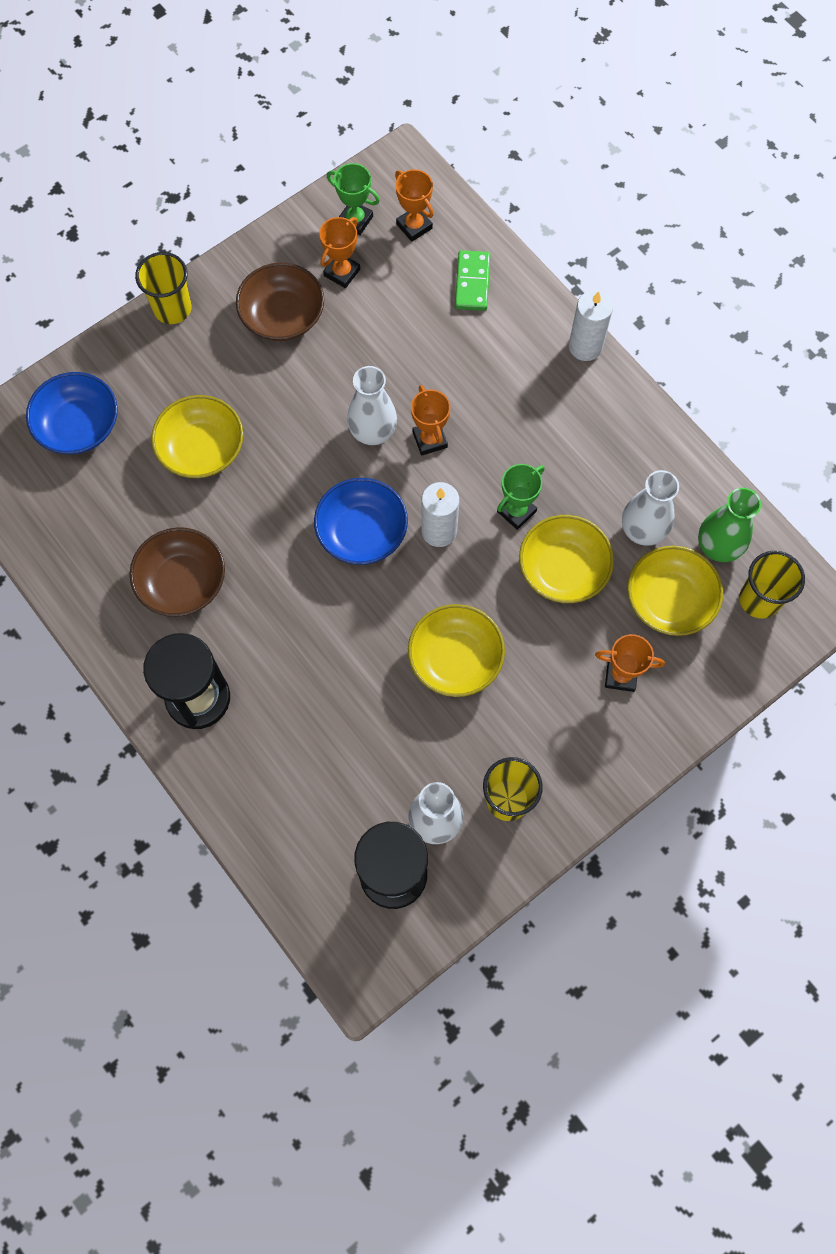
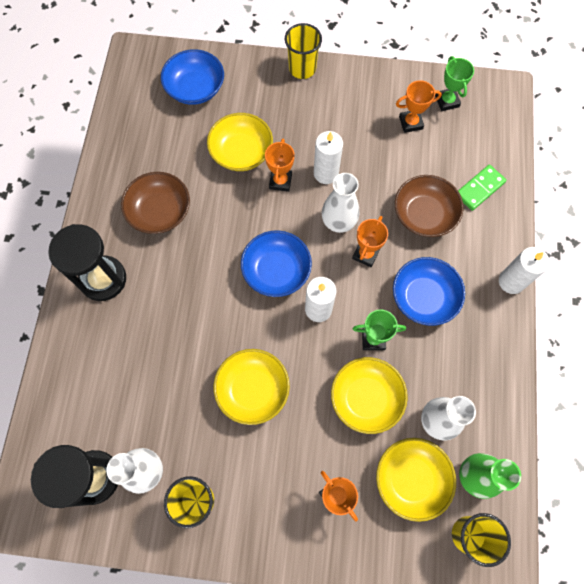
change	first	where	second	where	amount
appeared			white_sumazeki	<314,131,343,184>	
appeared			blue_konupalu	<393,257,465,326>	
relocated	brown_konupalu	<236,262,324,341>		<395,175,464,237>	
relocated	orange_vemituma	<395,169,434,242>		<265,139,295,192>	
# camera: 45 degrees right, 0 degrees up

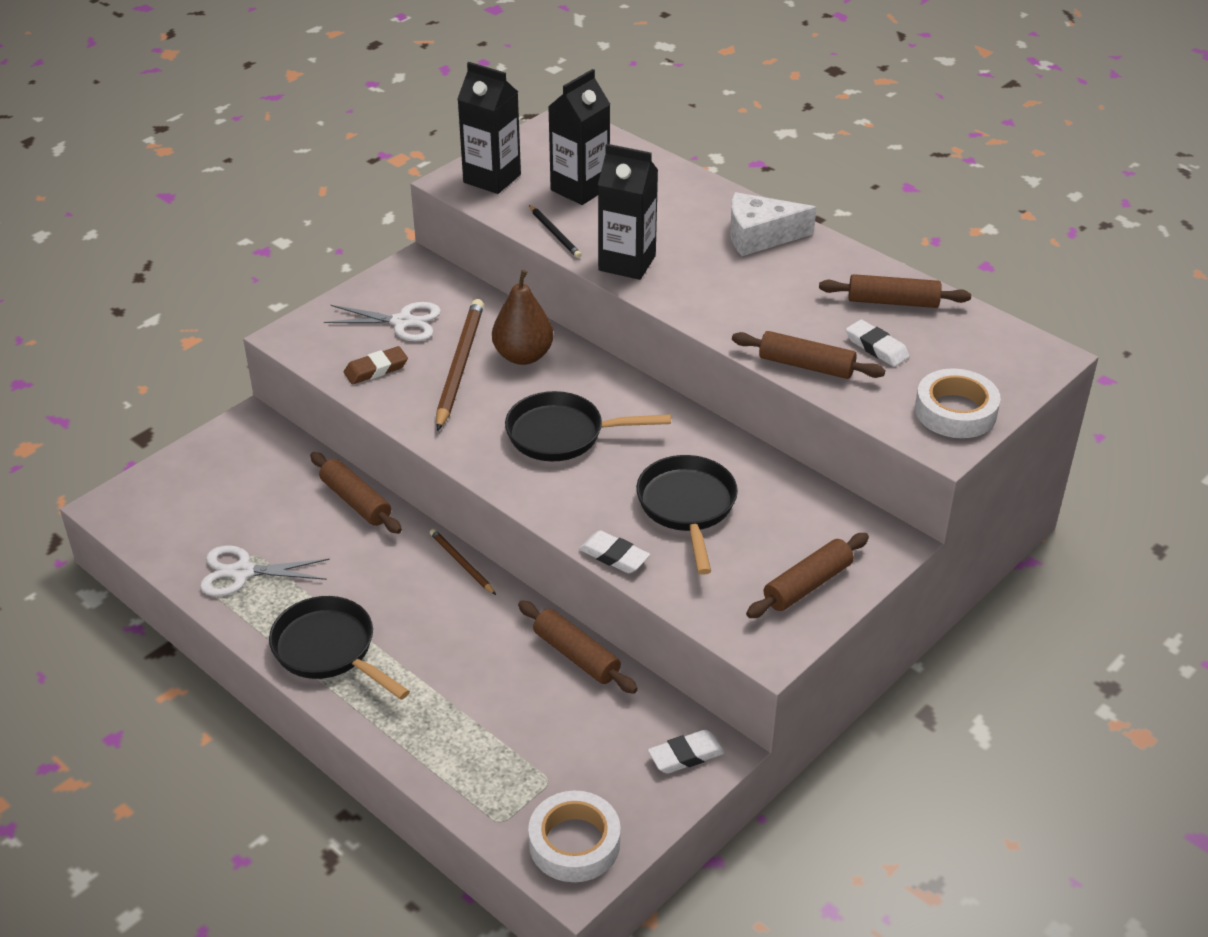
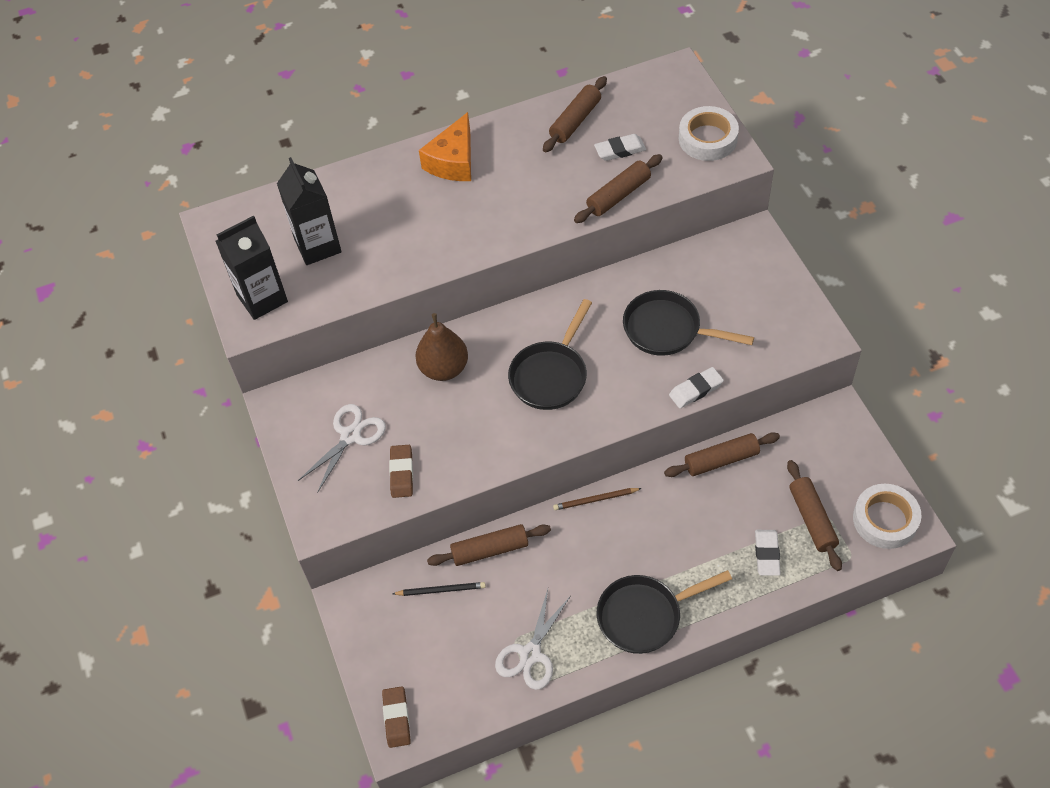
change	first	where	second	where	amount
missing	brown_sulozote	<436,299,484,431>			
missing	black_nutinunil	<598,144,658,280>			
appeared			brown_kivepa	<382,686,411,748>	
relocated	black_sulozote	<529,205,582,258>		<392,582,486,596>	
relocated	white_kivepa	<648,730,724,774>		<755,530,781,576>	
relocated	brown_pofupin	<746,533,869,618>		<787,460,842,571>	
colour	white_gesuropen	<730,192,816,256>	orange_gesuropen	<419,112,471,181>	
# camera: 60 degrees left, 15 degrees up

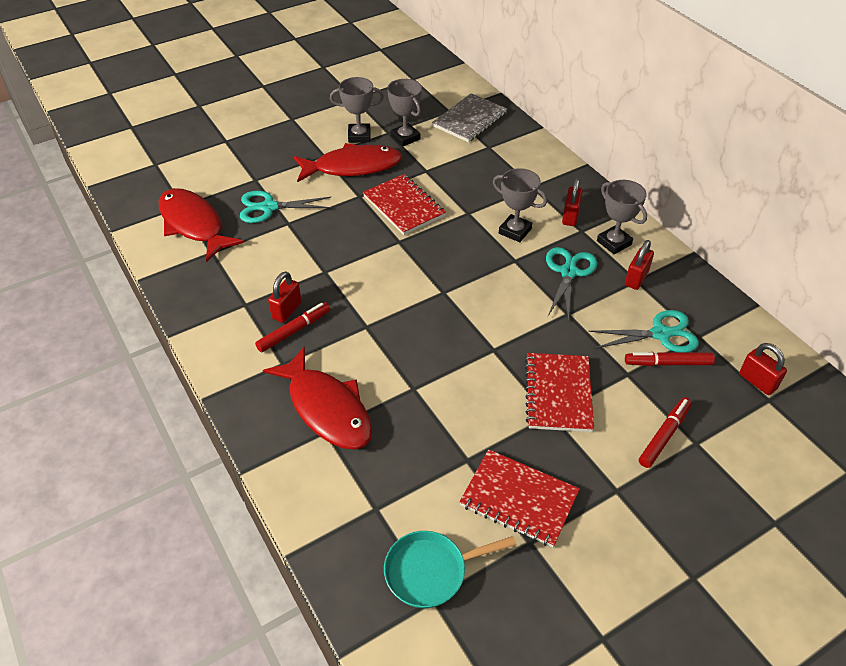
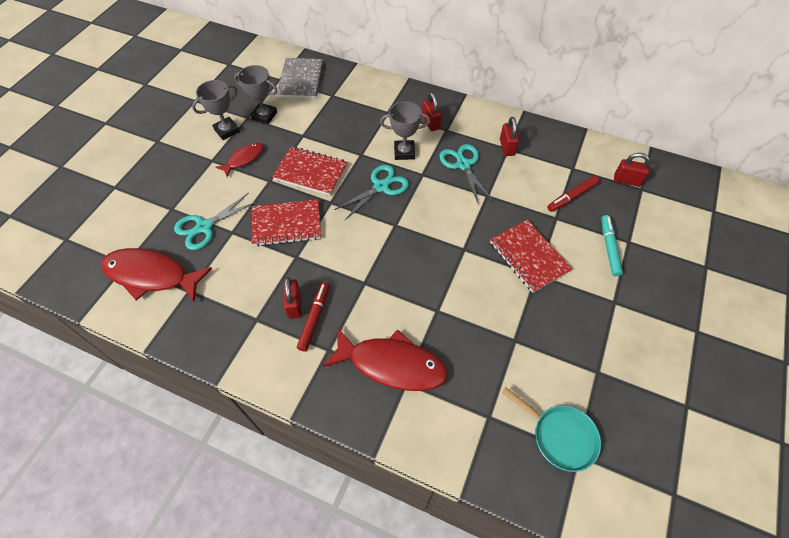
change	first	where	second	where	amount
missing	grey_vemituma	<597,180,647,254>			
relocated	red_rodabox	<460,449,580,547>		<252,200,321,247>	
relocated	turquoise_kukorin	<588,310,699,353>		<334,165,409,220>	
colour	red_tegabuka	<639,397,692,468>	turquoise_tegabuka	<601,215,623,276>	
spun	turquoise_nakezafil	<384,531,516,608>		<502,387,601,472>	90 degrees counterclockwise
size	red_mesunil	<294,143,402,183>		<216,143,264,177>	x0.54
# camera: 35 degrees left, 10 degrees up

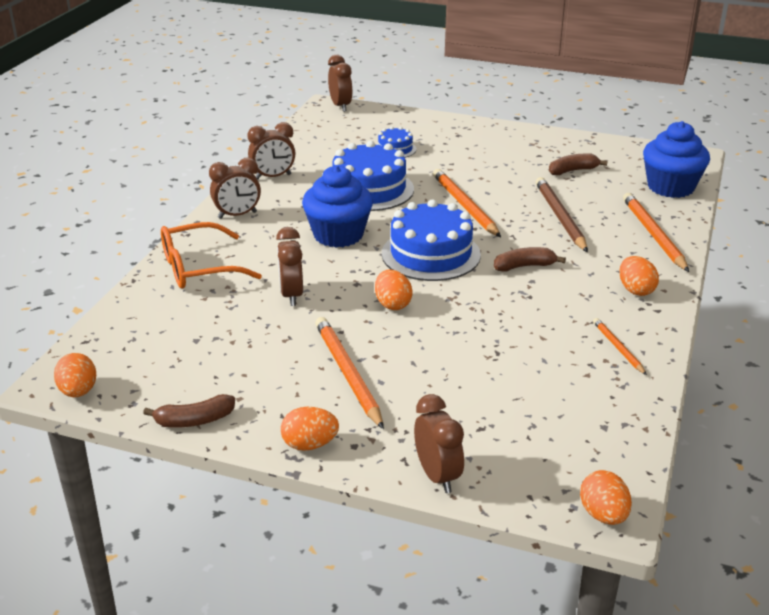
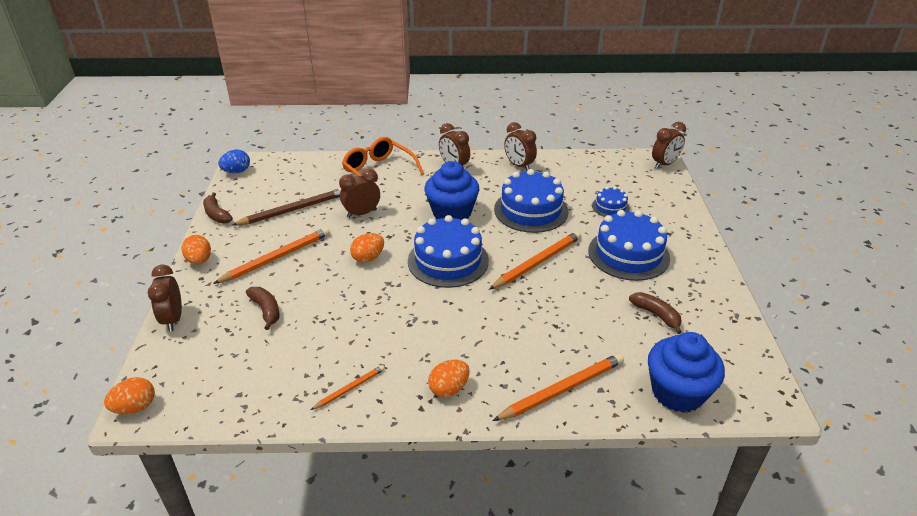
change	first	where	second	where	amount
appeared			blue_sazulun	<588,210,670,281>	
relocated	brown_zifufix	<494,247,566,271>		<246,287,279,330>	
relocated	brown_sulozote	<536,177,588,252>		<232,188,341,226>	
colour	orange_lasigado	<54,353,96,397>	blue_lasigado	<218,150,250,173>	
spun	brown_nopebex	<414,394,464,493>		<148,265,182,332>	120 degrees clockwise
# camera: 70 degrees right, 5 degrees up

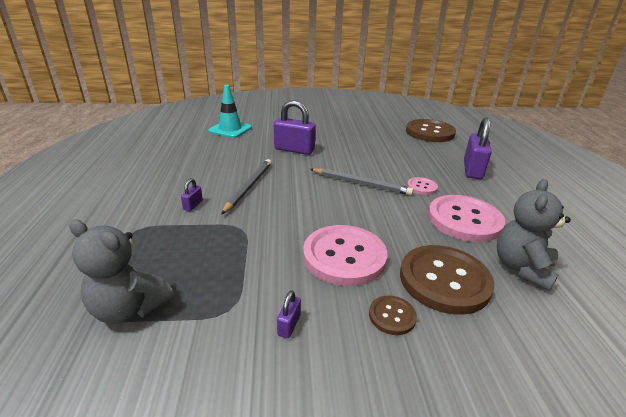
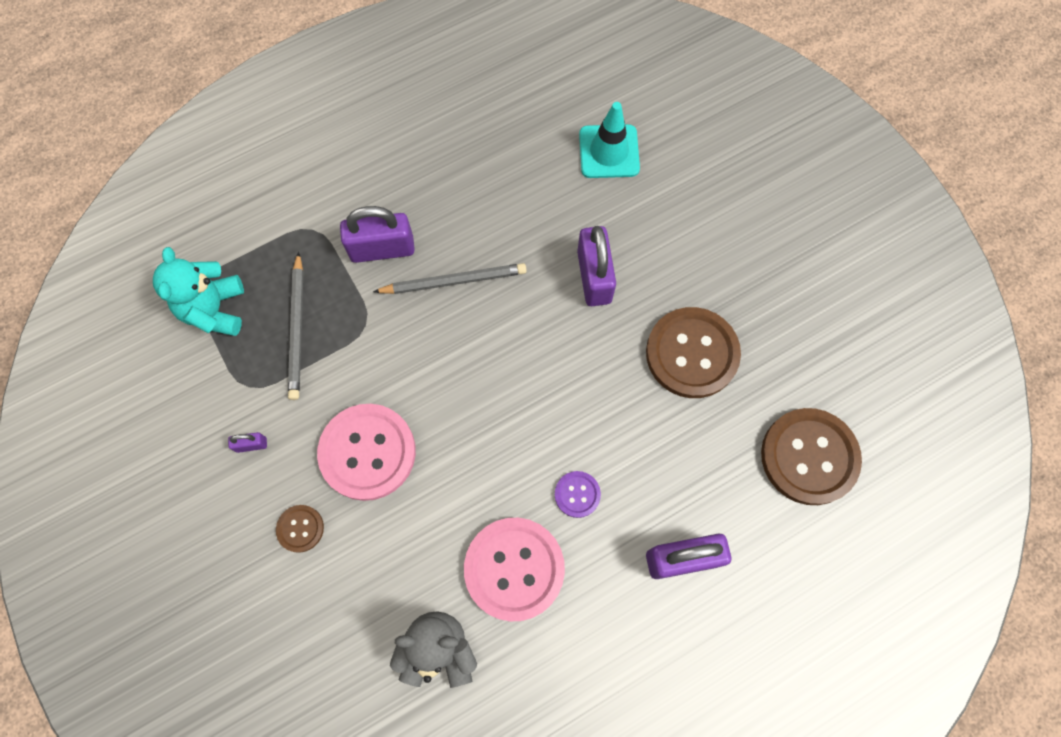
change	first	where	second	where	amount
relocated	grey_sulozote	<310,168,413,196>		<288,252,303,400>	
relocated	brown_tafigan	<400,245,495,315>		<646,307,741,398>	
colour	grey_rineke	<69,220,174,324>	turquoise_rineke	<153,247,244,336>	
colour	pink_tafigan	<407,177,438,195>	purple_tafigan	<555,471,601,518>	
size	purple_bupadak	<181,178,203,211>		<340,206,415,263>	x2.20
# camera: 65 degrees right, 40 degrees up

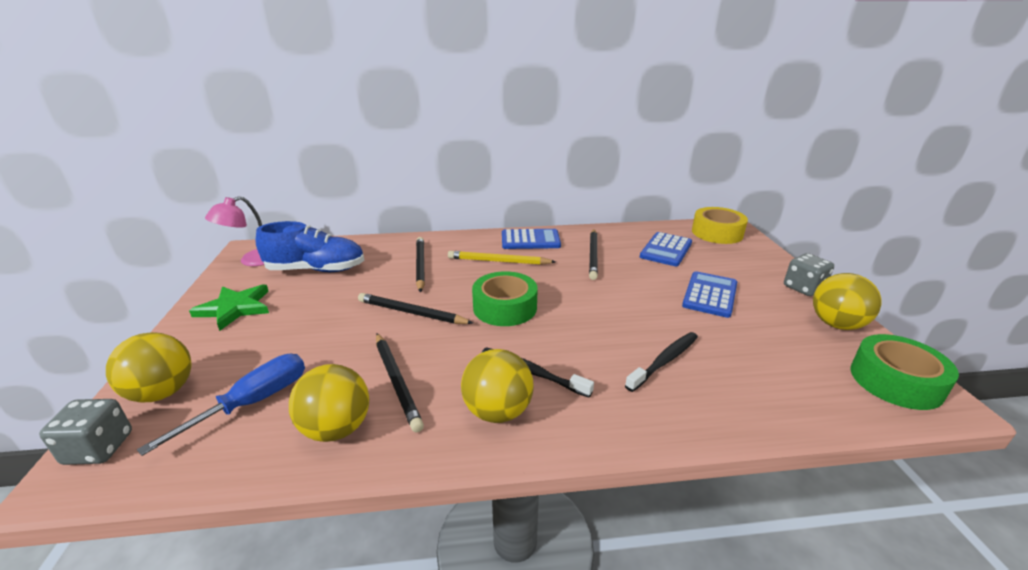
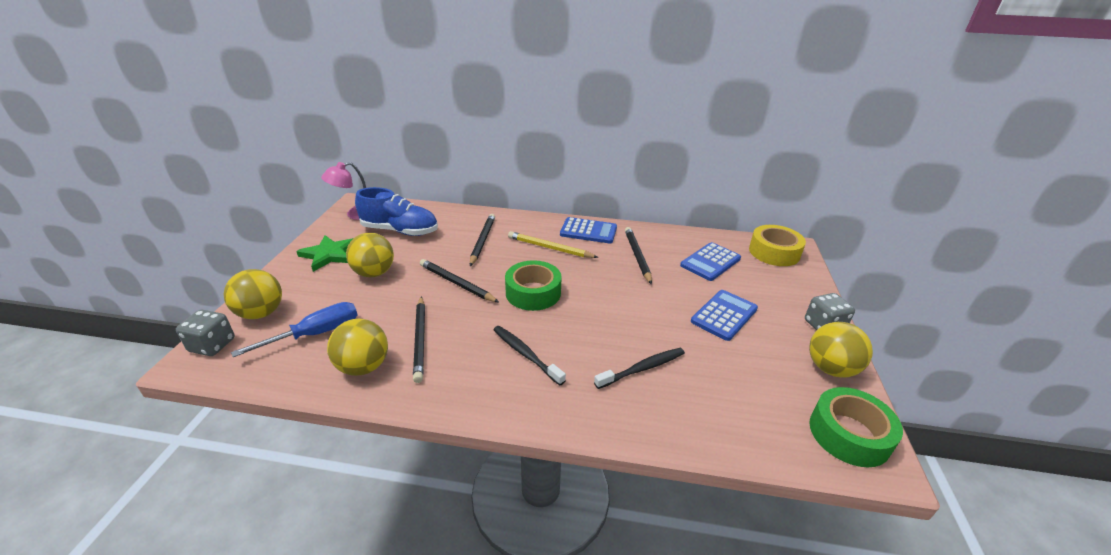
change	first	where	second	where	amount
relocated	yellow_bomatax	<461,349,534,423>		<346,233,394,277>	
spun	black_sulozote	<589,229,598,280>		<625,227,652,285>	150 degrees clockwise
# camera: 15 degrees right, 5 degrees up

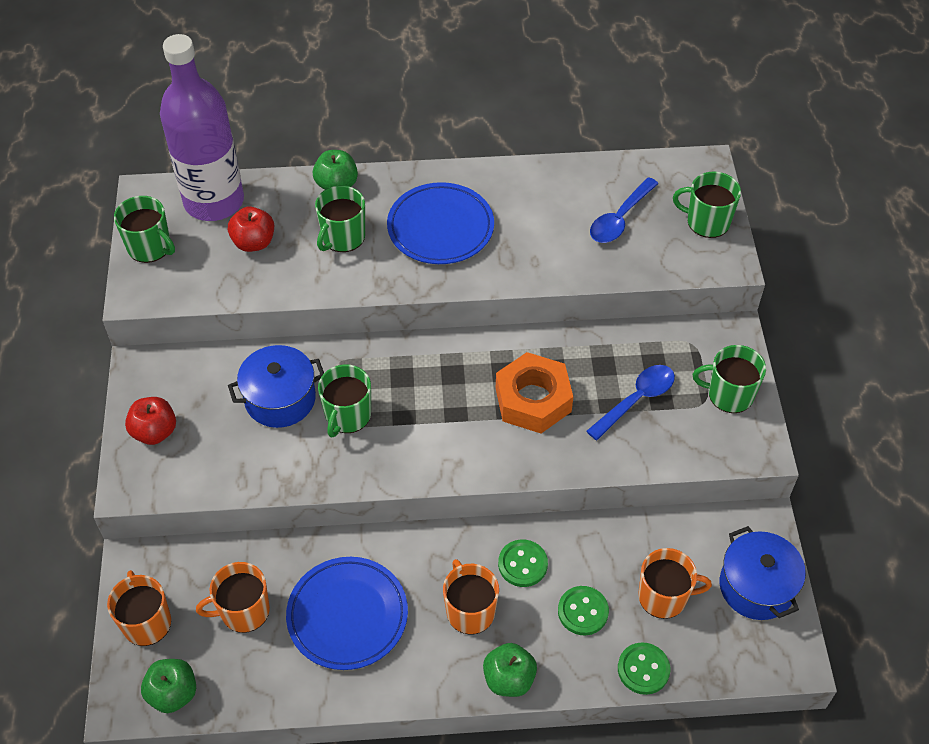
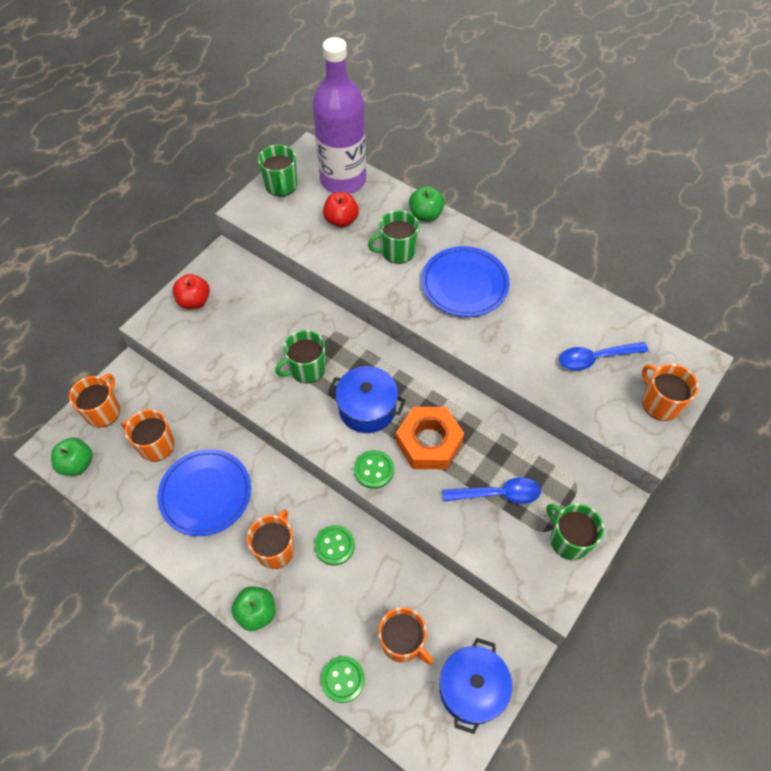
change	first	where	second	where	amount
relocated	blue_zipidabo	<228,345,324,428>		<328,366,406,433>	
relocated	green_tafigan	<558,586,609,635>		<354,450,394,489>	
colour	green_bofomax	<673,172,741,238>	orange_bofomax	<642,364,698,421>	
# camera: 40 degrees right, 5 degrees up

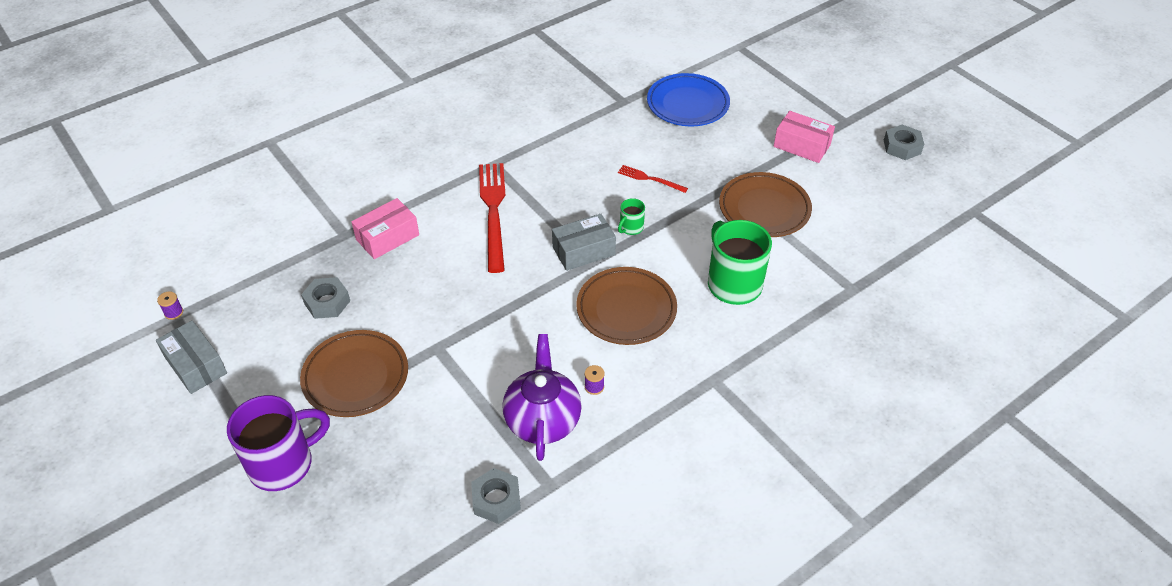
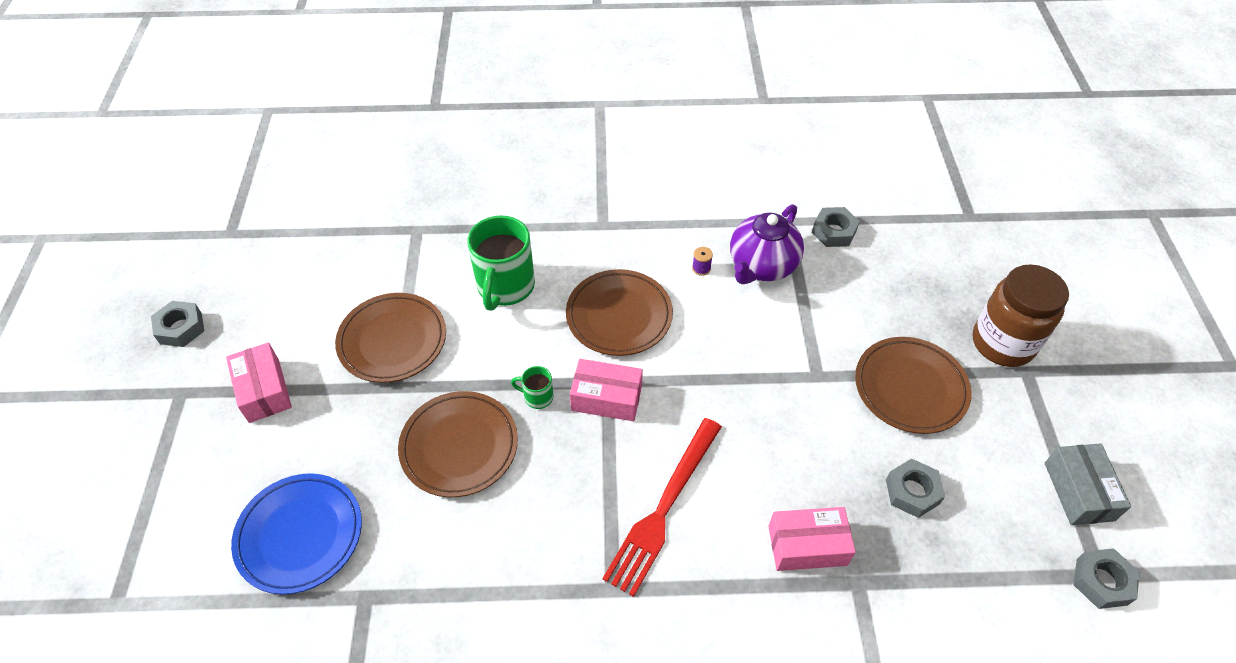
change	first	where	second	where	amount
exchanged	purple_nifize	<157,292,183,320>	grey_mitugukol	<1073,548,1140,609>	
exchanged	purple_bofomax	<227,395,330,491>	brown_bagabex	<973,264,1069,367>	
exchanged	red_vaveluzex	<618,165,688,193>	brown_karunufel	<398,391,518,497>	
colour	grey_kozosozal	<552,214,616,271>	pink_kozosozal	<570,359,643,421>	
spun	green_bofomax	<618,198,645,235>		<511,366,554,409>	150 degrees counterclockwise
# camera: 145 degrees left, 5 degrees up

